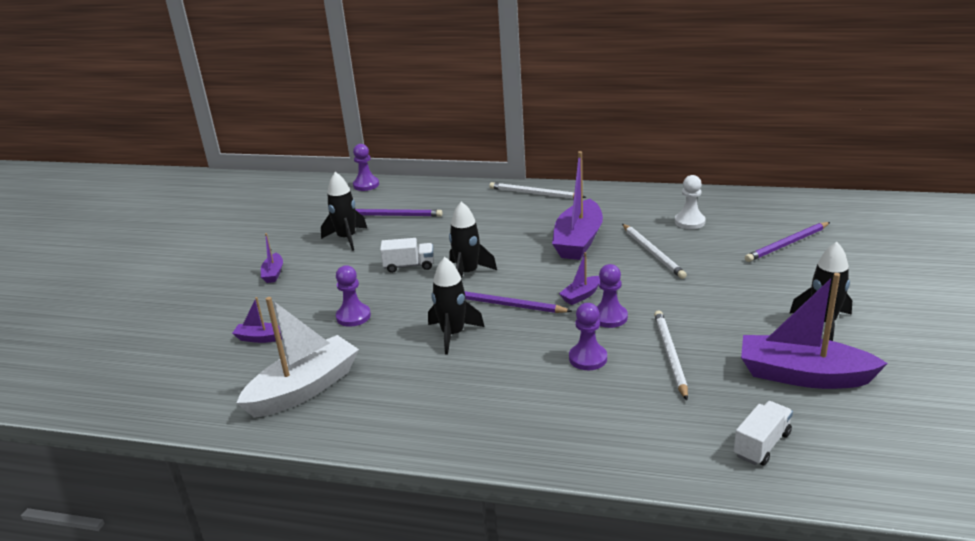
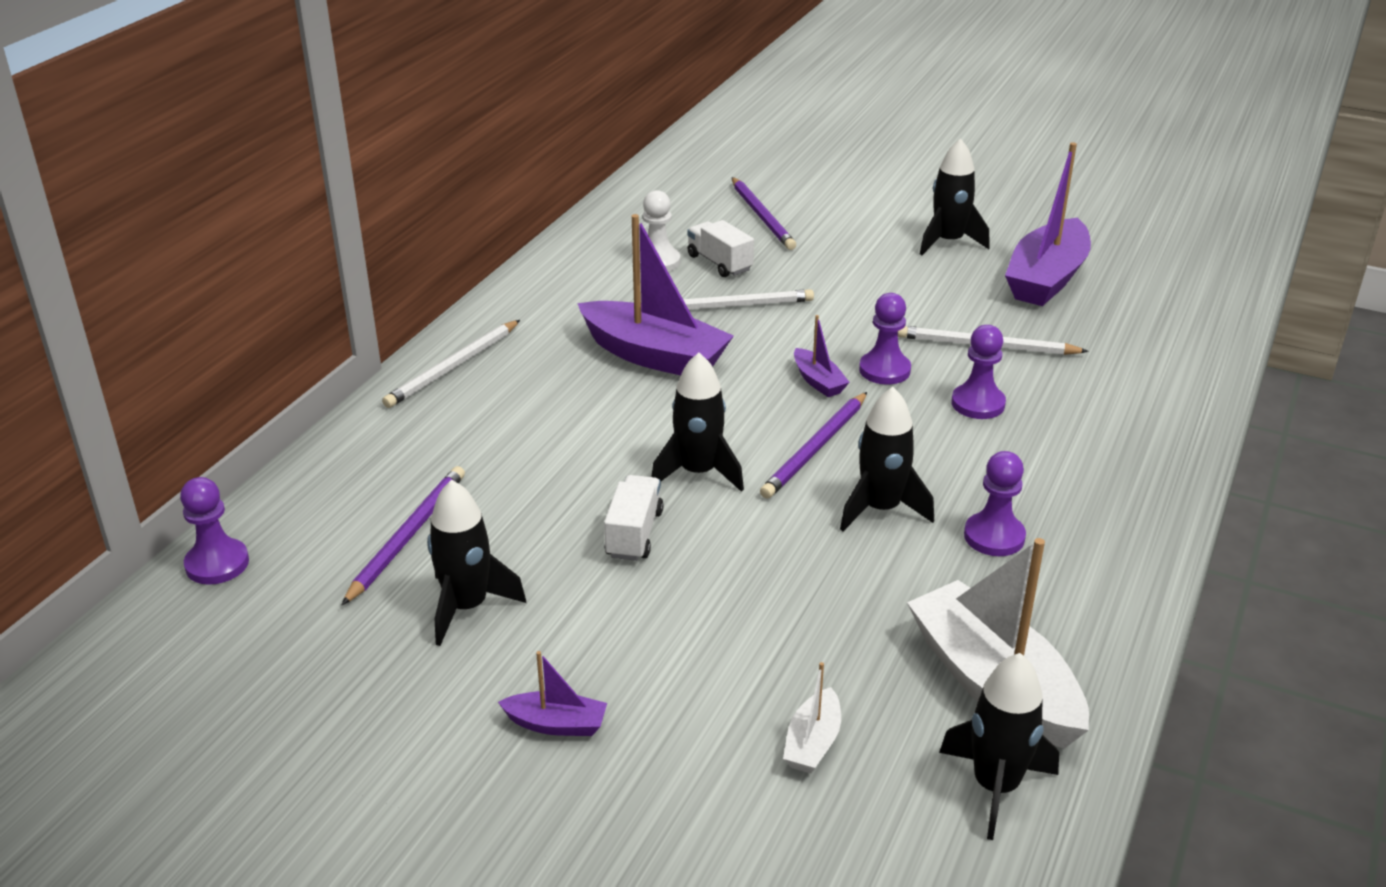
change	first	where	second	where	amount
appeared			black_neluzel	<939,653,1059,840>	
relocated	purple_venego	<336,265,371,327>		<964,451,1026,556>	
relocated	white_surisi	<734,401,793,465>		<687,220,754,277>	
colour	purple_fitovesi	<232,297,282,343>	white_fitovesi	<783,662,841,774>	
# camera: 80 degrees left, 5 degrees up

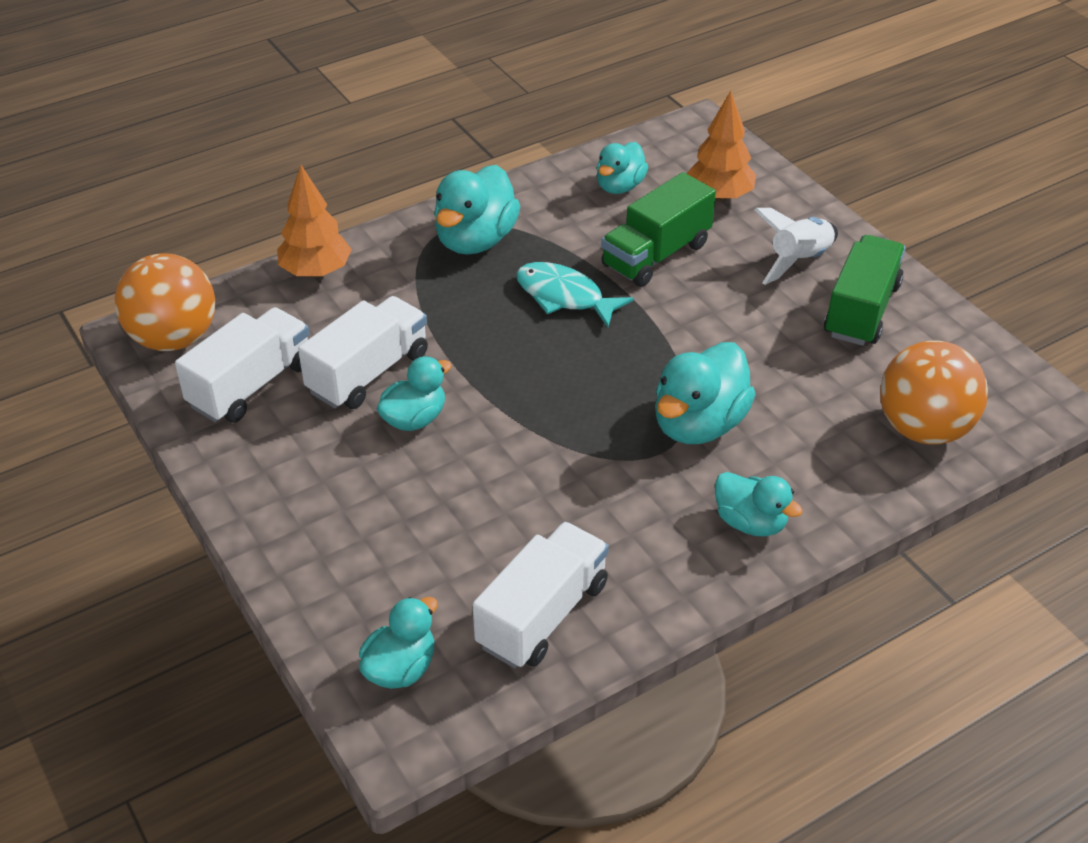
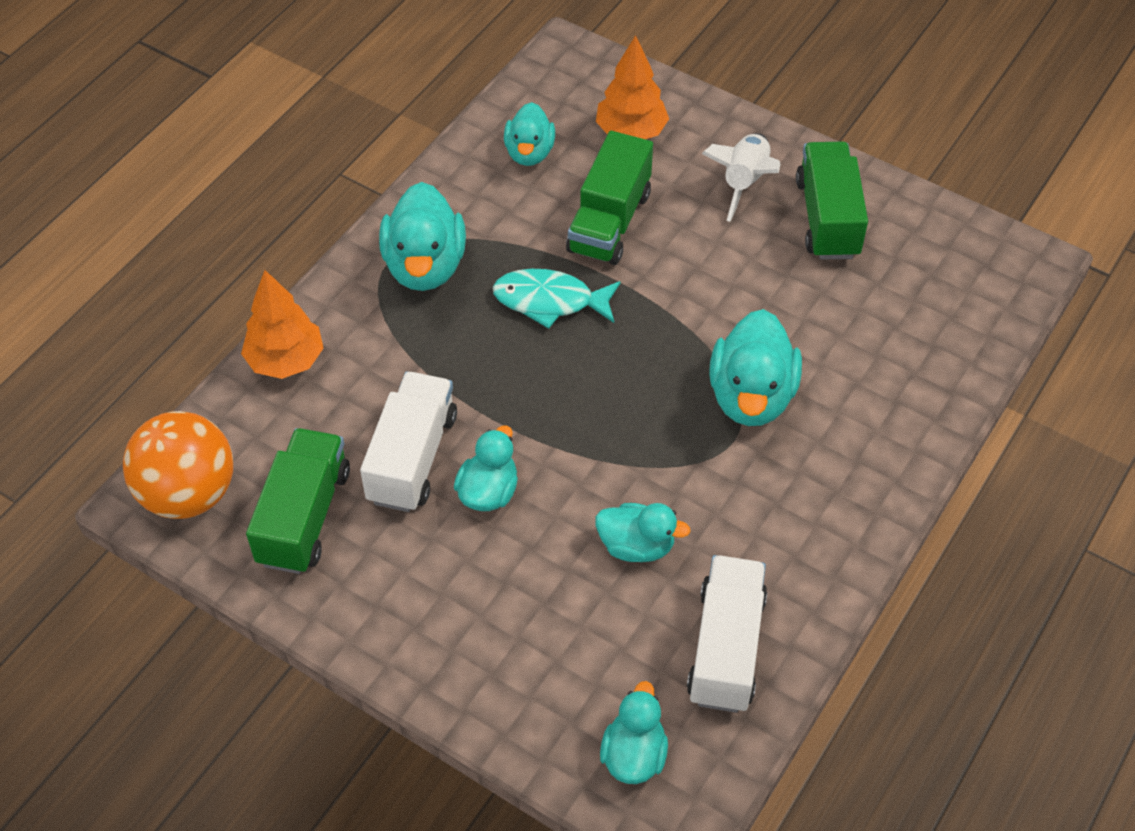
change	first	where	second	where	amount
missing	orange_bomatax	<880,340,988,444>			
relocated	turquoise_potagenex	<715,472,803,536>		<595,503,691,562>	
colour	white_surisi	<175,307,310,423>	green_surisi	<246,428,350,574>	
# camera: 25 degrees left, 10 degrees up

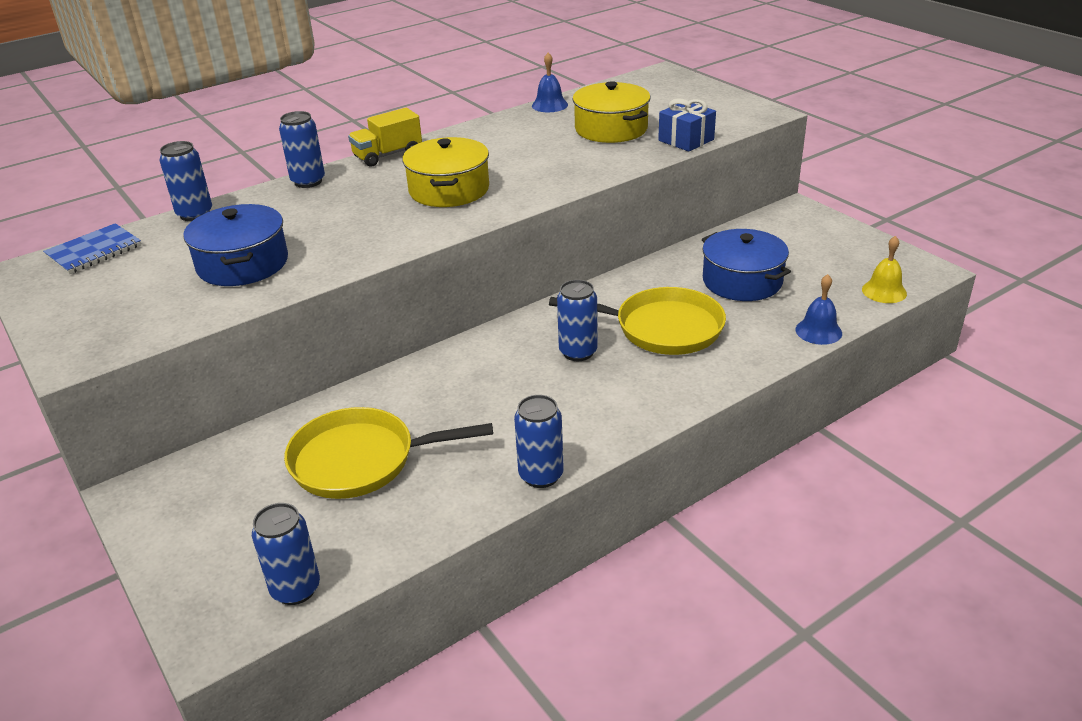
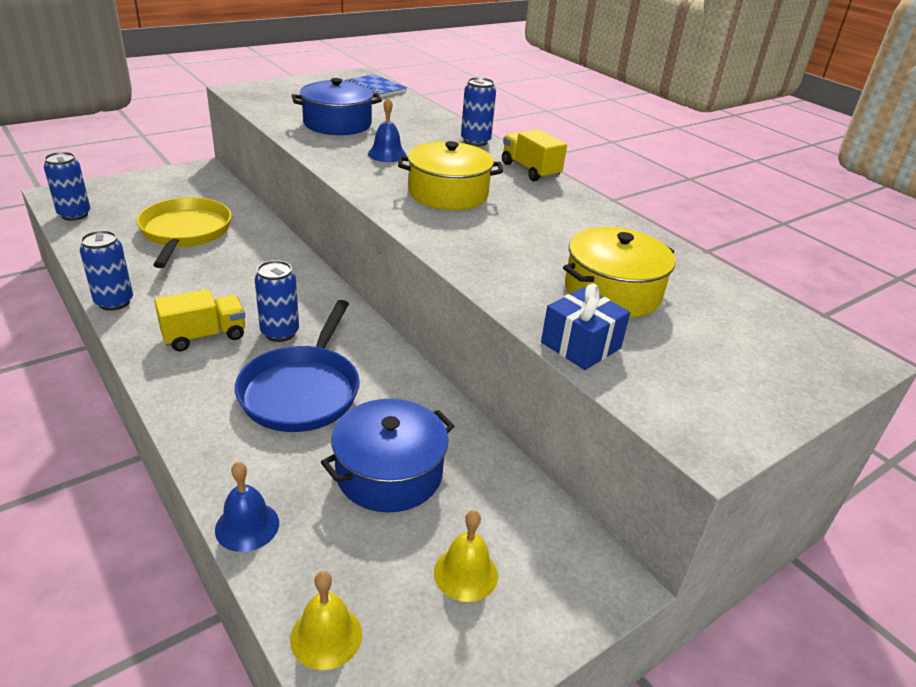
change	first	where	second	where	amount
missing	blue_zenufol	<159,141,212,221>			
appeared			yellow_surisi	<154,289,245,351>	
appeared			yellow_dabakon	<434,510,498,602>	
relocated	blue_dabakon	<532,53,568,112>		<368,98,407,162>	
colour	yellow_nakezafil	<549,287,726,355>	blue_nakezafil	<235,300,360,432>	
# camera: 85 degrees right, 0 degrees up

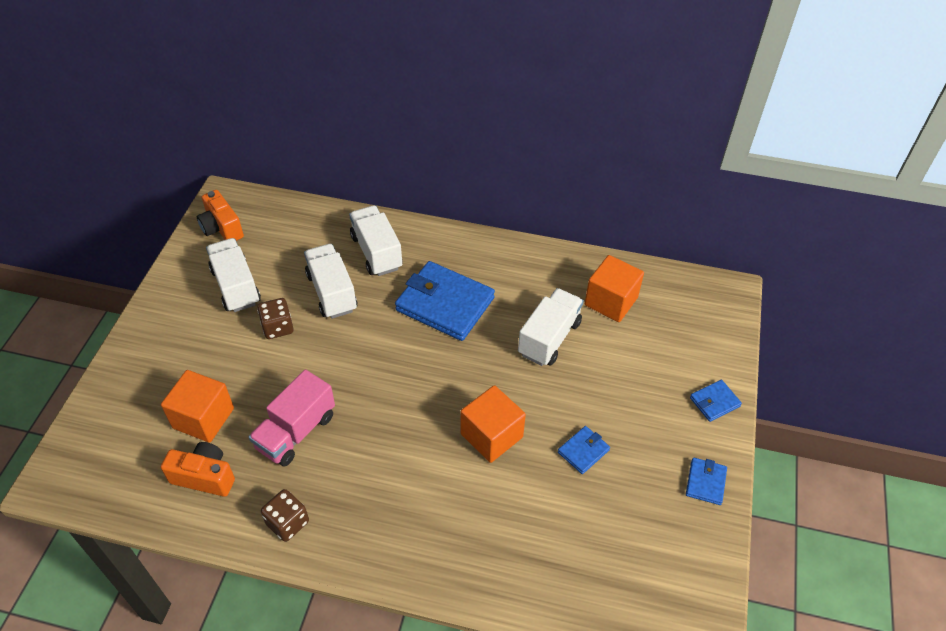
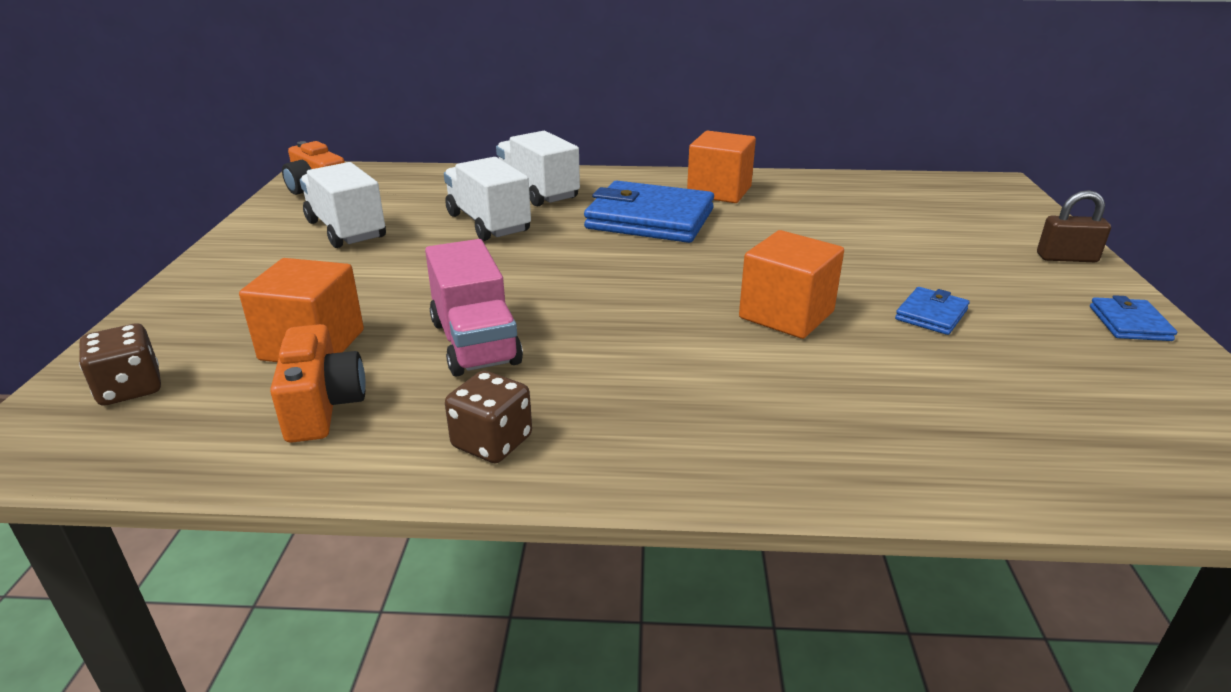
change	first	where	second	where	amount
missing	white_surisi	<518,288,584,366>			
relocated	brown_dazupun	<257,298,294,339>		<79,324,161,406>	
relocated	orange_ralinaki	<585,255,644,322>		<687,131,756,203>	
exchanged	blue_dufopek	<690,380,742,422>	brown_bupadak	<1037,190,1111,262>	
spun	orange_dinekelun	<161,442,235,497>		<270,324,366,443>	75 degrees clockwise
spun	pink_surisi	<249,369,335,466>		<425,239,523,377>	45 degrees counterclockwise
# camera: 10 degrees left, 20 degrees down

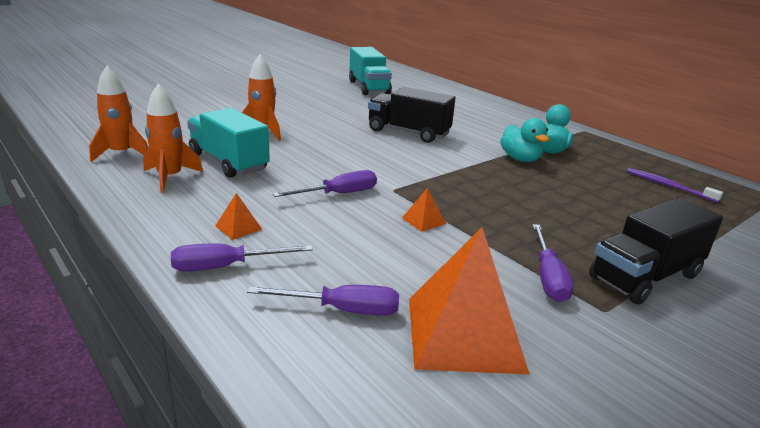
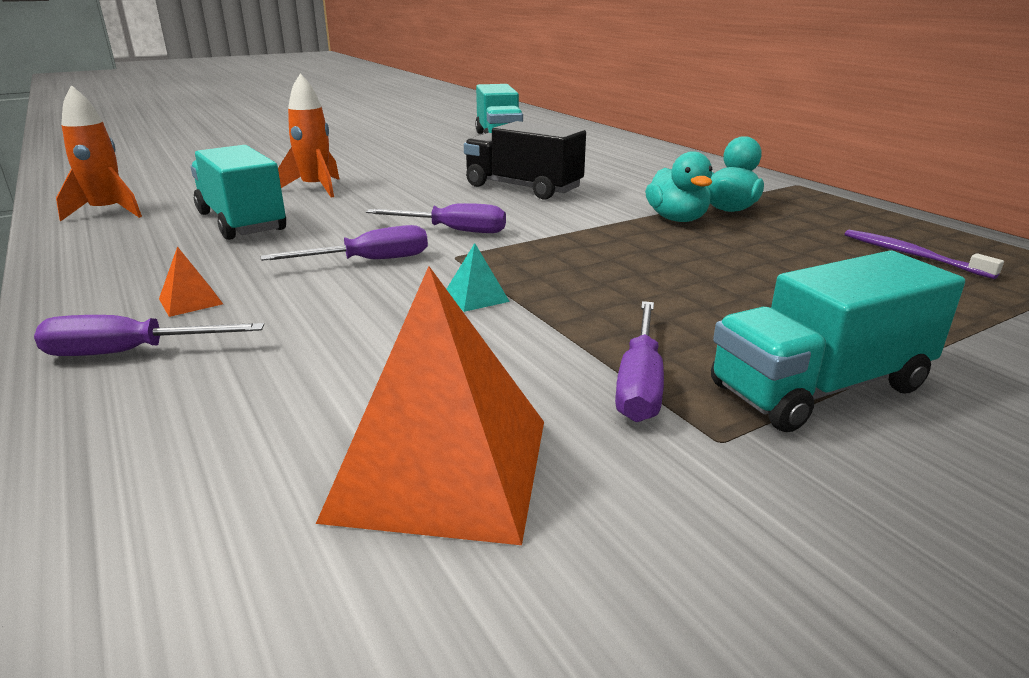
change	first	where	second	where	amount
missing	orange_neluzel	<143,84,203,193>			
relocated	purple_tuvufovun	<247,285,399,316>		<366,203,506,233>	
colour	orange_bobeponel	<402,188,446,232>	turquoise_bobeponel	<447,243,510,312>	
colour	black_surisi	<589,198,723,305>	turquoise_surisi	<711,251,965,432>	
# camera: 10 degrees right, 0 degrees up

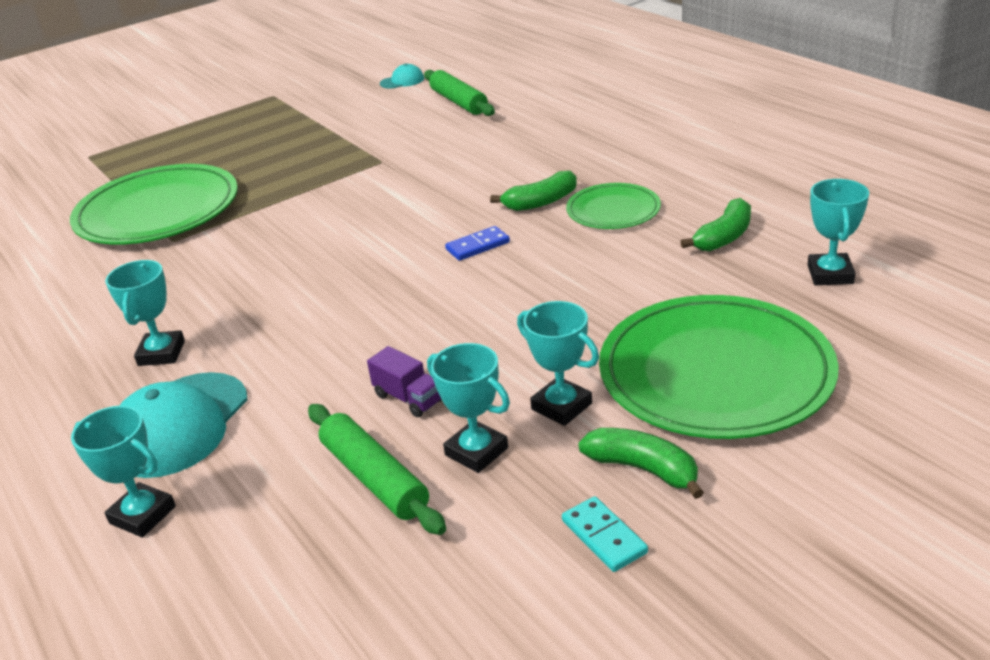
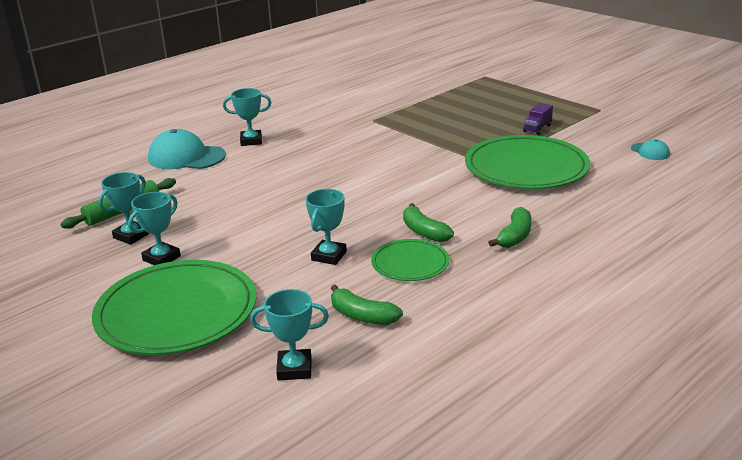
change	first	where	second	where	amount
missing	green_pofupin	<424,70,495,116>			
missing	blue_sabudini	<445,226,510,261>			
missing	turquoise_sabudini	<562,496,648,572>			
relocated	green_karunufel	<70,164,238,244>		<465,135,590,189>	
relocated	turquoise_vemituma	<71,406,176,537>		<306,189,347,265>	
relocated	purple_surisi	<367,346,442,418>		<523,103,553,135>	
relocated	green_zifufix	<578,428,704,499>		<488,207,531,248>	
# camera: 80 degrees right, 5 degrees down

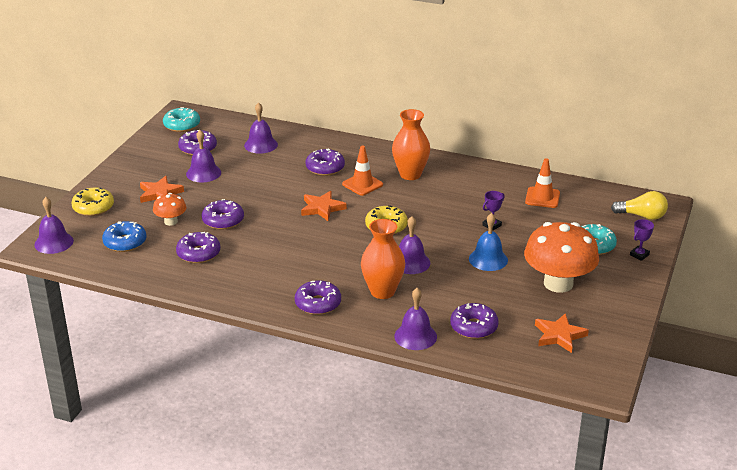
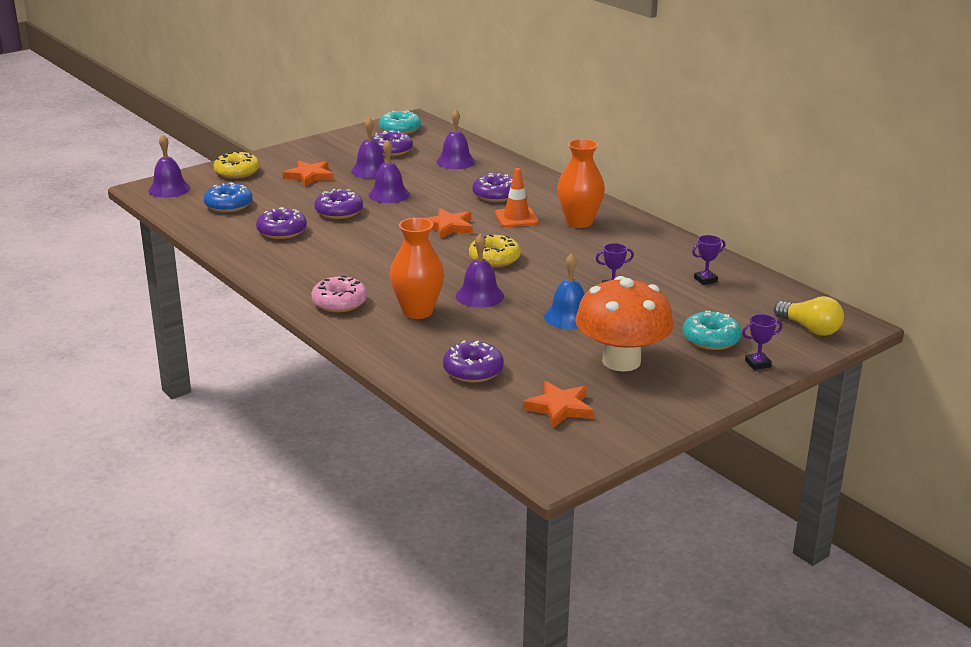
change	first	where	second	where	amount
missing	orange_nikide	<153,193,187,226>			
relocated	purple_dabakon	<394,288,437,350>		<369,139,410,203>	
exchanged	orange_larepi	<525,158,560,208>	purple_vemituma	<692,235,726,285>	
colour	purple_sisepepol	<295,280,341,315>	pink_sisepepol	<311,275,367,312>	
# camera: 30 degrees right, 5 degrees down

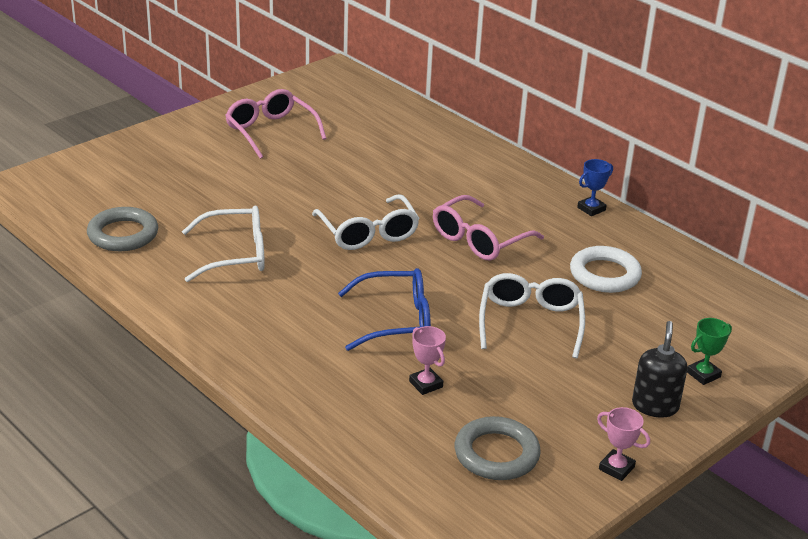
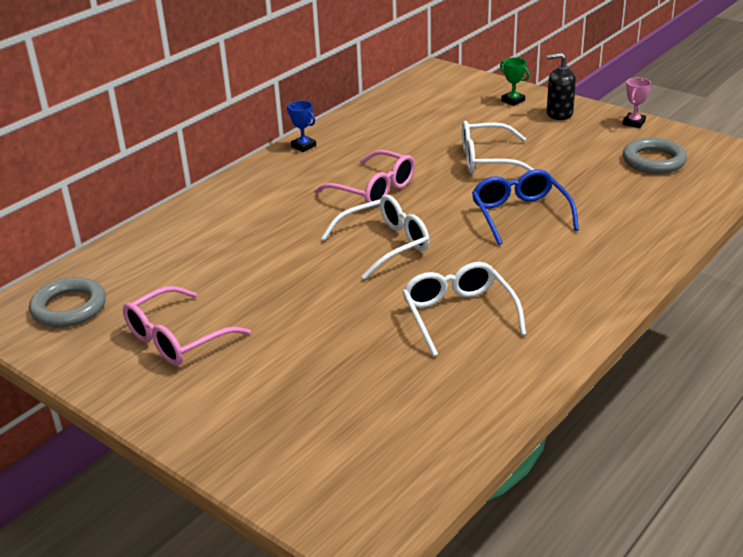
change	first	where	second	where	amount
missing	pink_vemituma	<409,326,446,395>			
missing	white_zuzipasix	<570,246,642,293>			
relocated	grey_zuzipasix	<87,207,158,251>		<29,277,106,327>	
# camera: 95 degrees left, 0 degrees up

